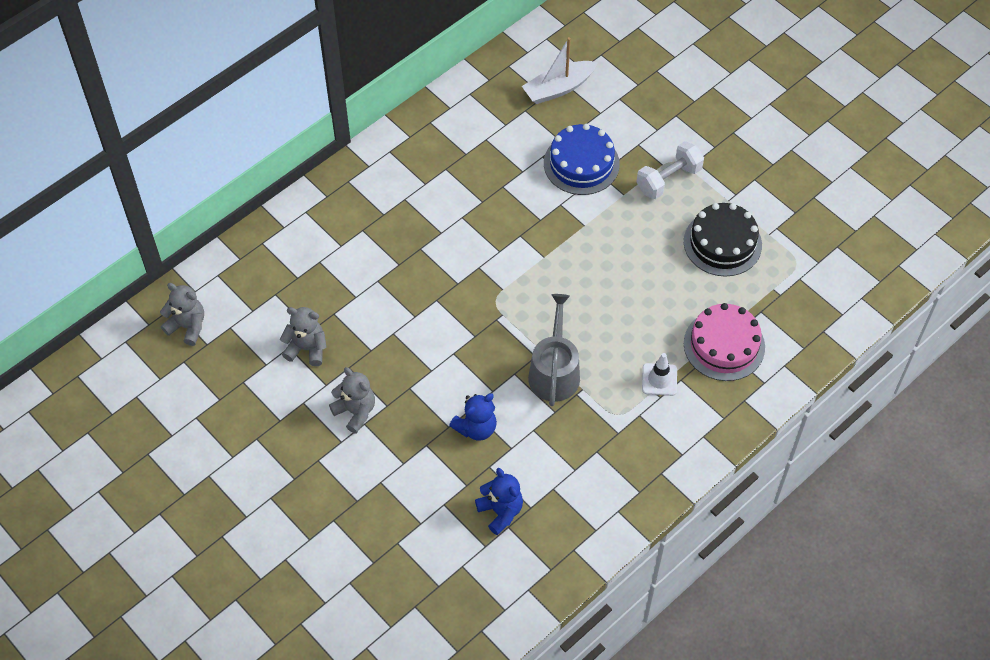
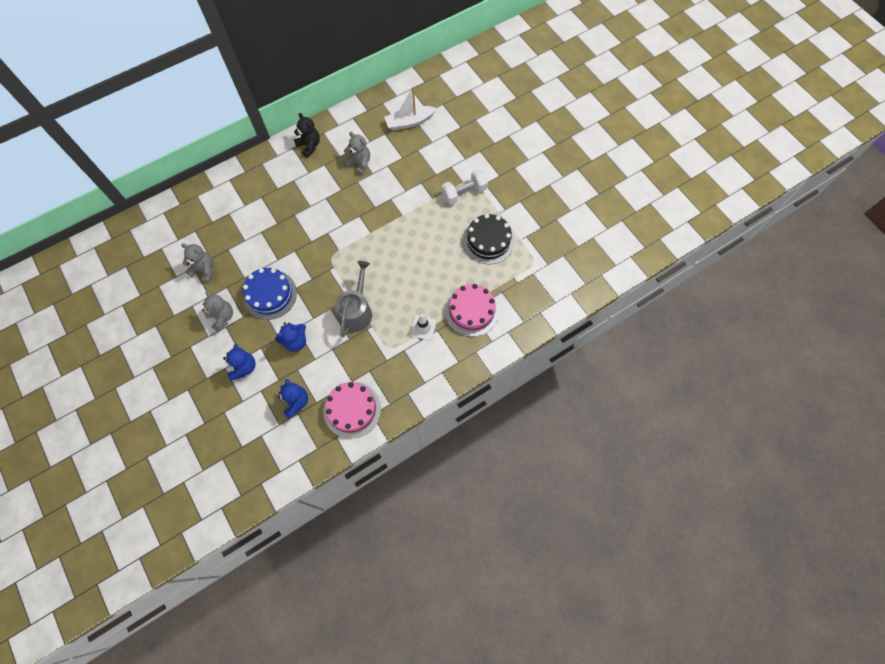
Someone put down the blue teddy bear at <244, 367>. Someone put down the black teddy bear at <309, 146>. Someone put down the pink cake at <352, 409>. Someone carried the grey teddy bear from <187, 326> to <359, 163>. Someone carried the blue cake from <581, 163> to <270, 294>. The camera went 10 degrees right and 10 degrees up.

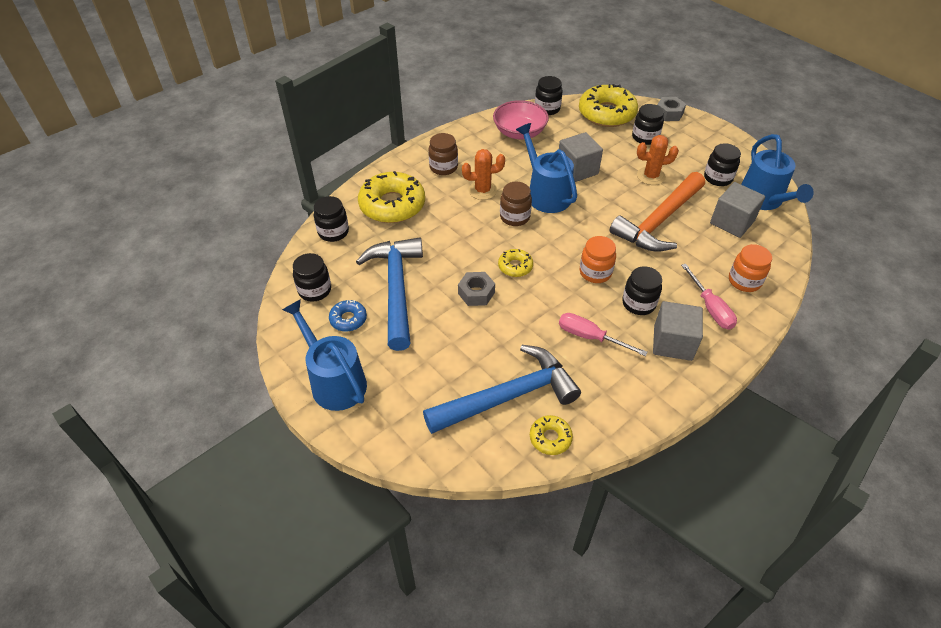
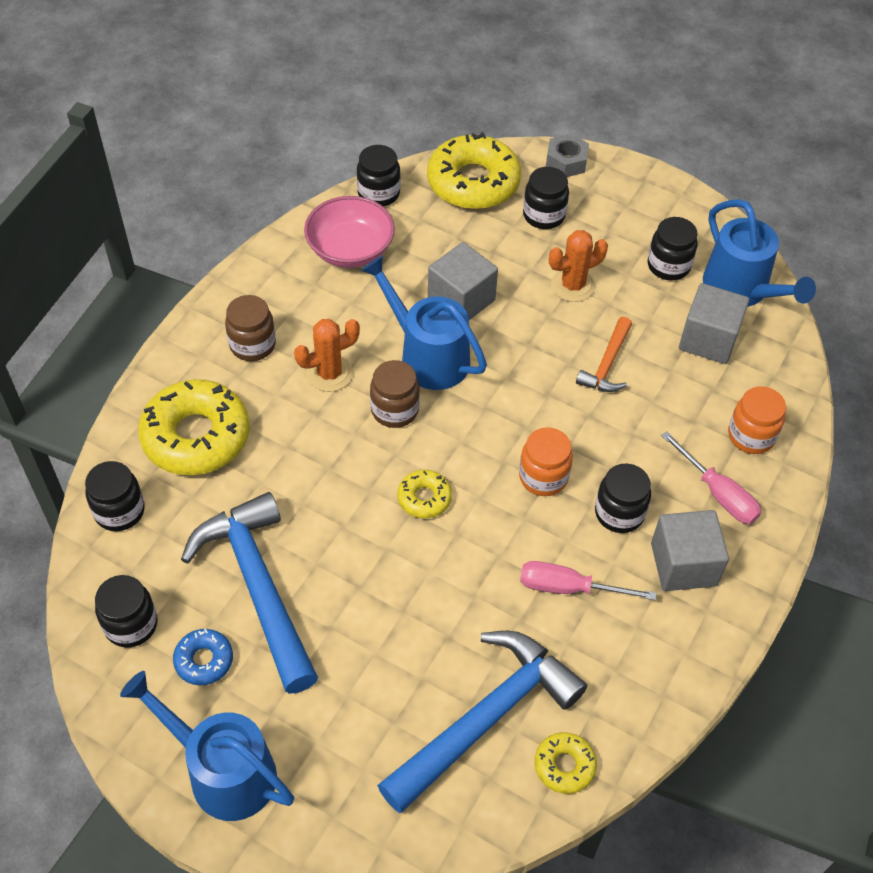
Someone took away the grey nut at <476, 293>. Someone scaled the orange hammer at <659, 221> by 0.50. The camera went 20 degrees left and 5 degrees up.

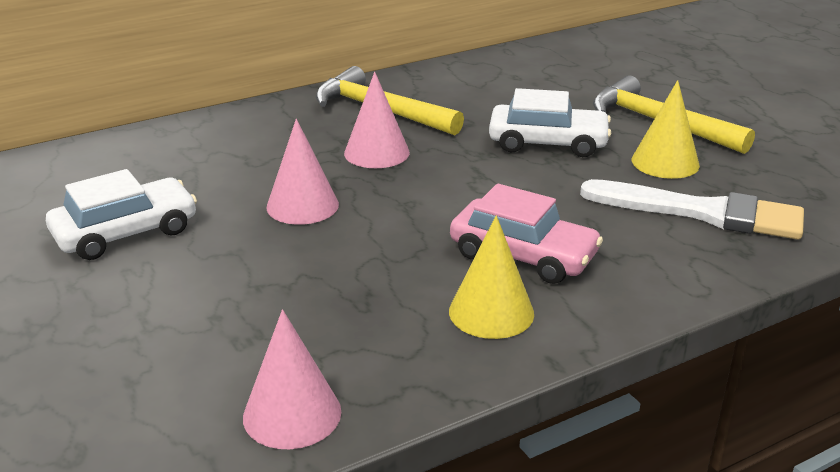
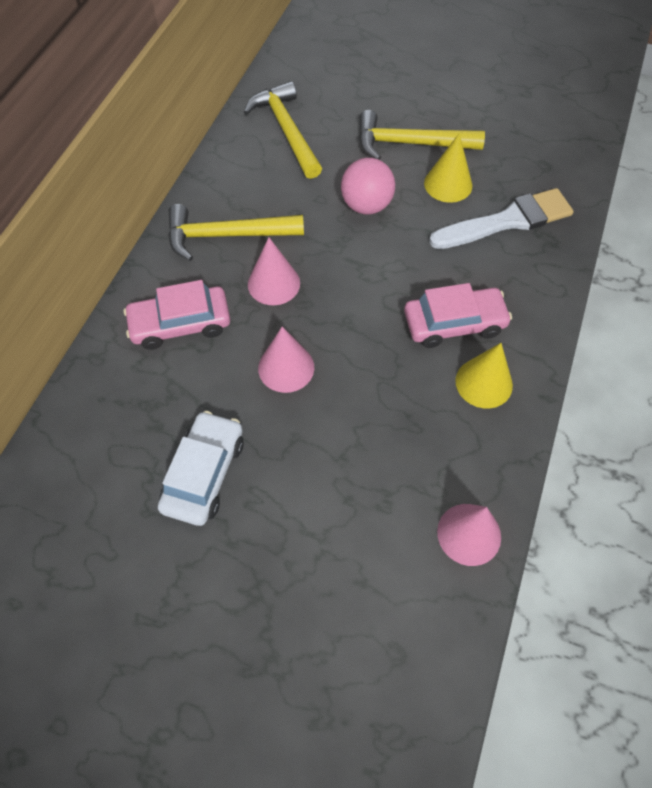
Someone put down the pink car at <180, 324>. Someone put down the yellow hammer at <286, 131>. Someone swapped the white car at <548, 143> for the pink ball at <366, 205>. The camera went 40 degrees left and 30 degrees up.

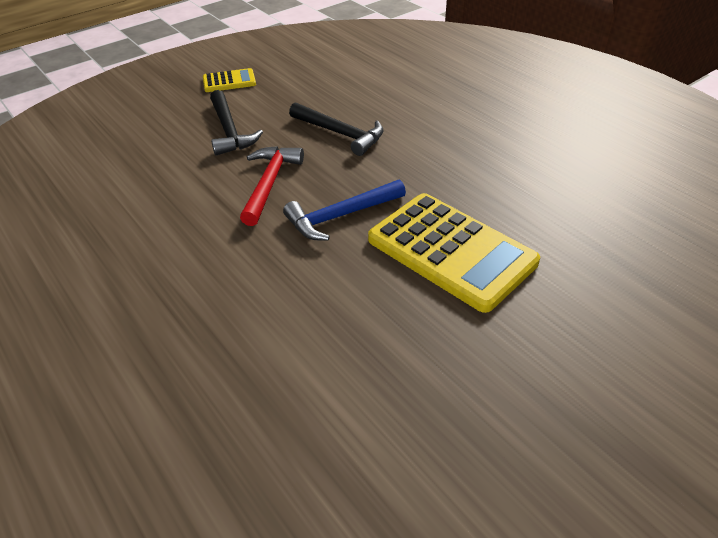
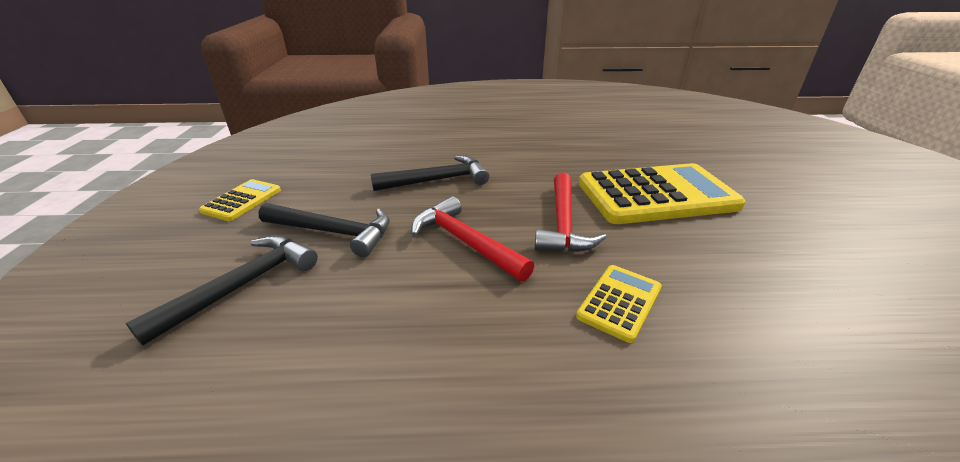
Someone put down the black hammer at <242, 286>. Someone put down the yellow calculator at <619, 302>. Someone repainted the blue hammer at <341, 216>, which became the red hammer at <563, 223>. The camera went 55 degrees left and 10 degrees down.

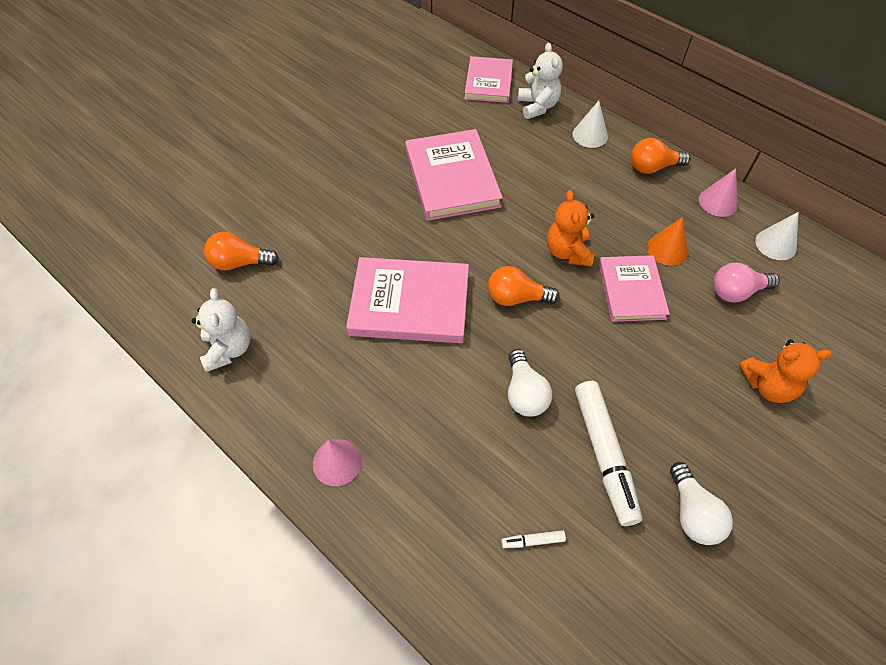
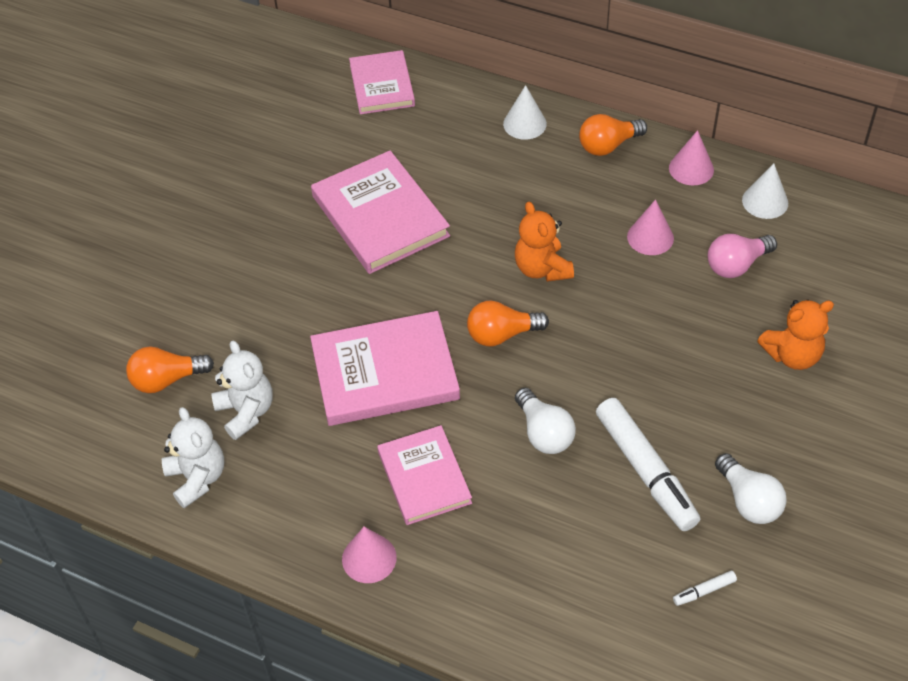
Someone carried the white marker from <533, 541> to <704, 591>. Someone carried the white teddy bear from <537, 106> to <246, 412>. Someone carried the pink book from <631, 290> to <424, 477>. Someone repainted the orange cone at <667, 249>, which became the pink cone at <650, 237>. The camera went 15 degrees left and 5 degrees down.

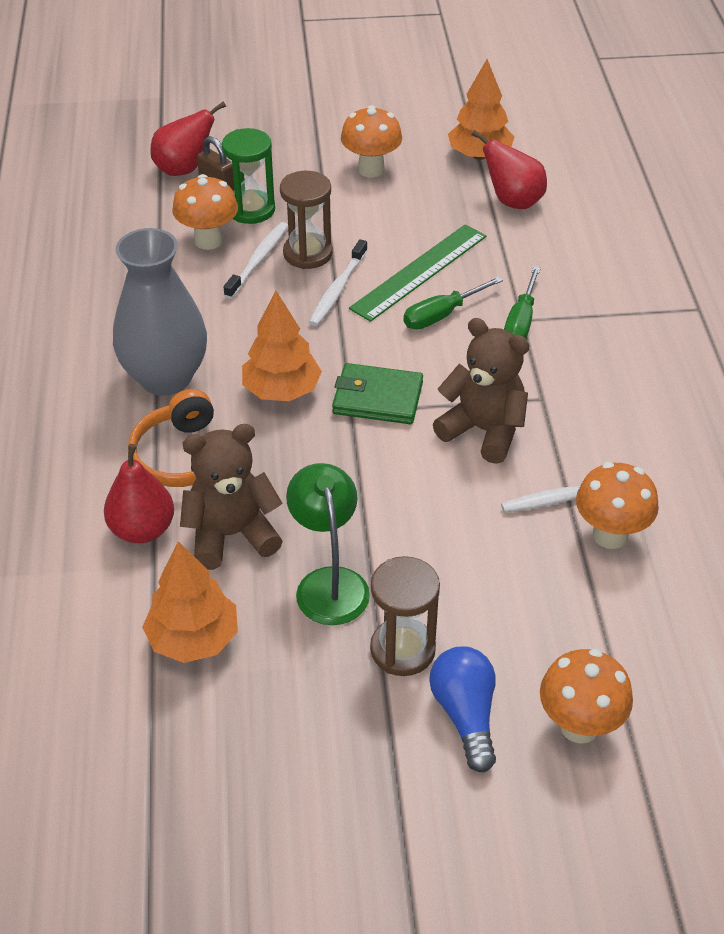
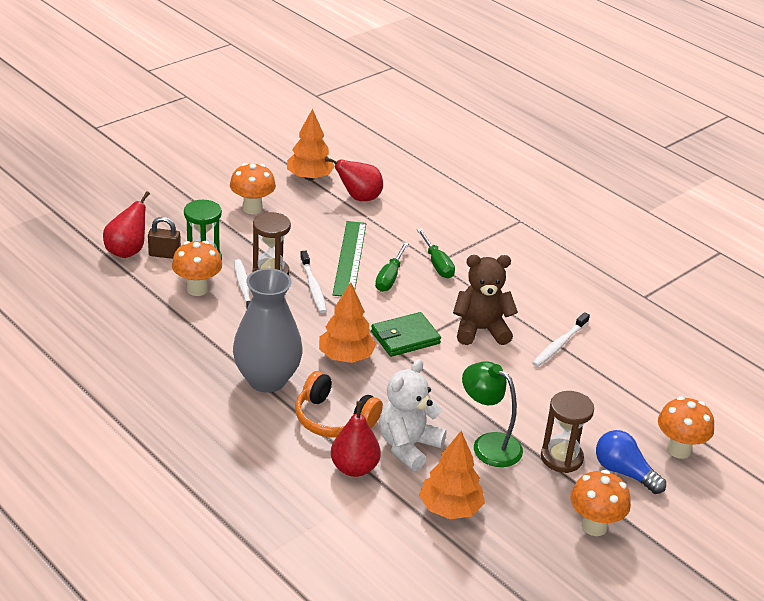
Someone carried the orange mushroom from <610, 535> to <594, 526>. Someone repainted the brown teddy bear at <231, 535>, which became the white teddy bear at <408, 446>. The camera went 40 degrees left and 10 degrees down.

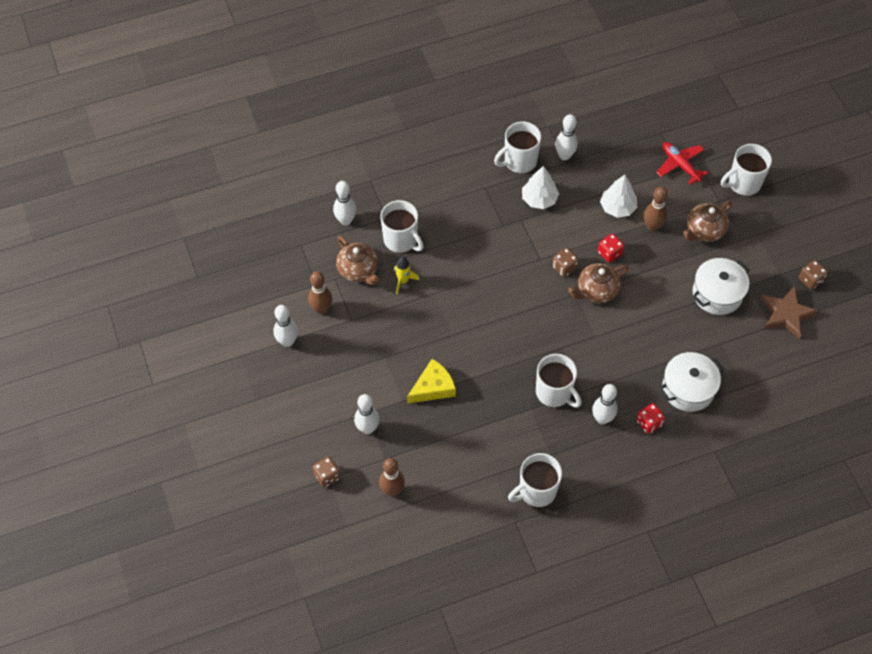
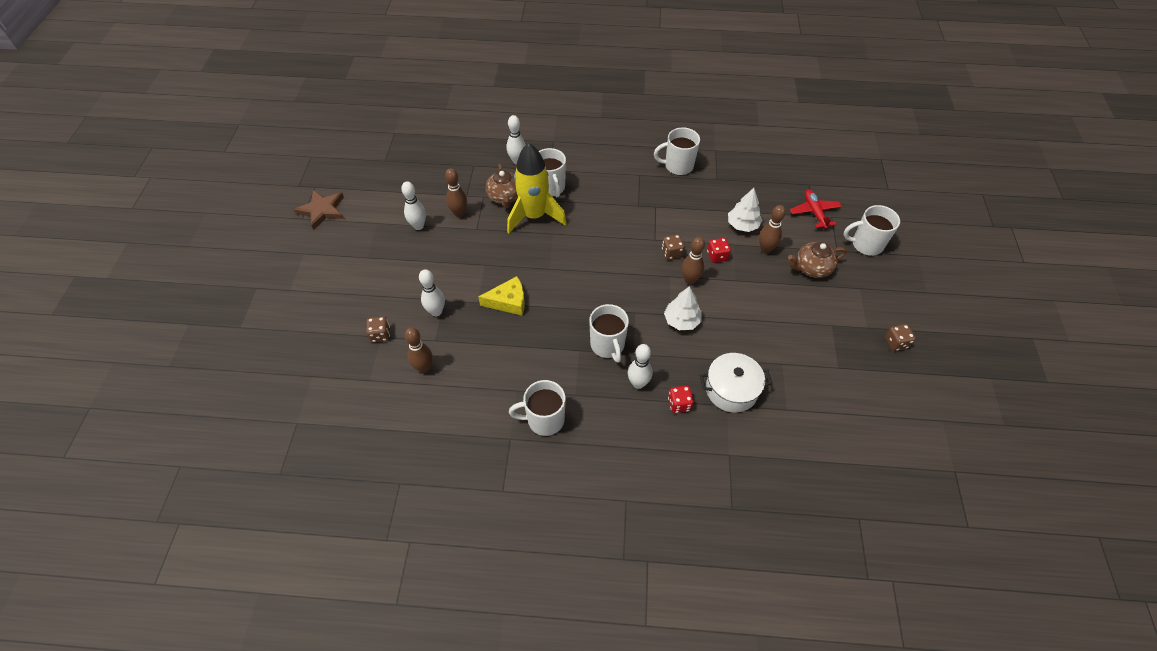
Someone took away the white bowling pin at <564, 156>. Someone took away the white pot at <717, 294>. Someone carried the white tree from <539, 199> to <681, 320>. Someone carried the brown star from <786, 314> to <322, 210>. Someone swapped the brown teapot at <596, 290> for the brown bowling pin at <690, 280>. Someone scaled the yellow rocket at <403, 281> by 2.39. The camera went 25 degrees right and 5 degrees down.

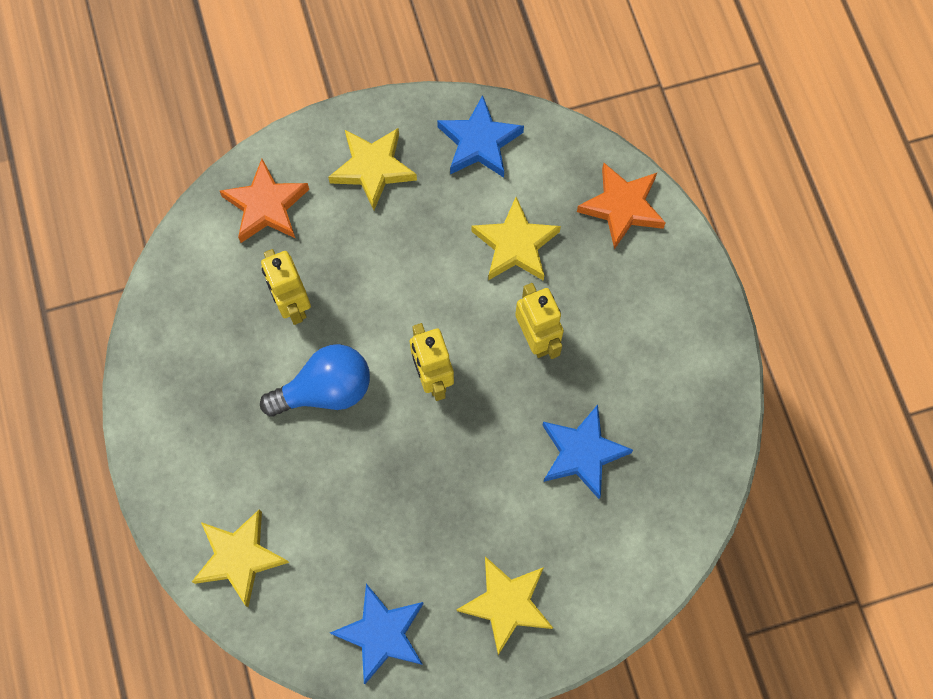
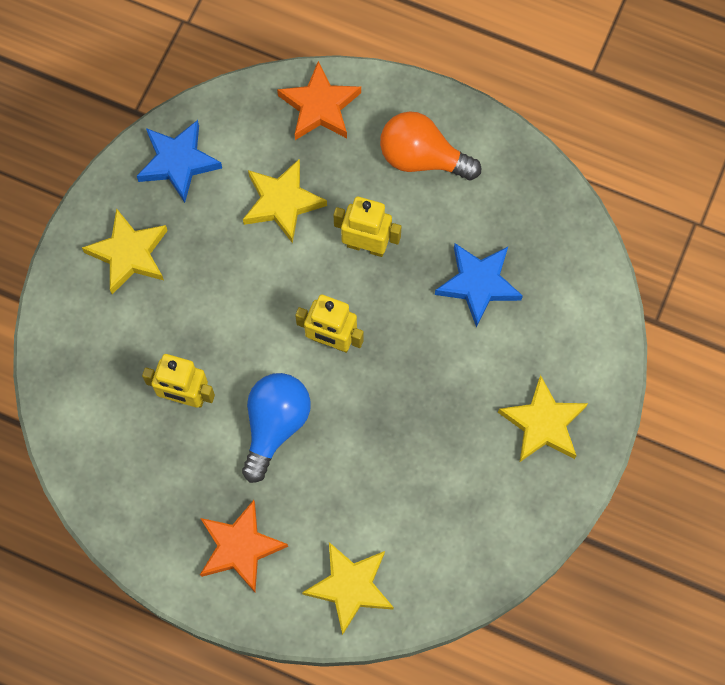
Someone took away the blue star at <382, 633>. Someone put down the orange light bulb at <422, 158>. Someone carried the orange star from <266, 206> to <240, 547>. The camera went 50 degrees left and 0 degrees up.

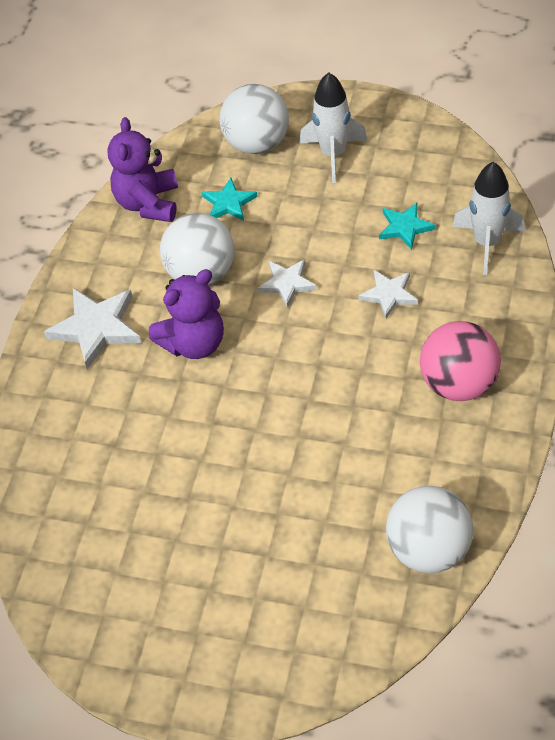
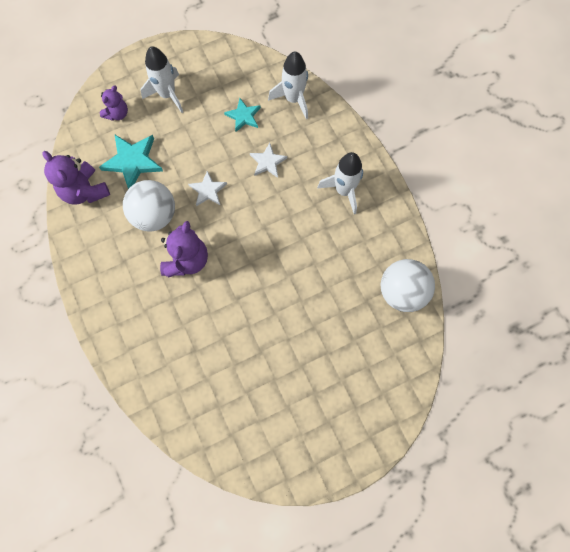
Someone took away the white star at <96, 328>. Someone swapped the white ball at <257, 143> for the purple teddy bear at <117, 113>. Someone swapped the pink ball at <458, 384> for the white rocket at <344, 190>. Someone scaled the turquoise star at <229, 203> by 1.64. The camera went 45 degrees left and 20 degrees up.

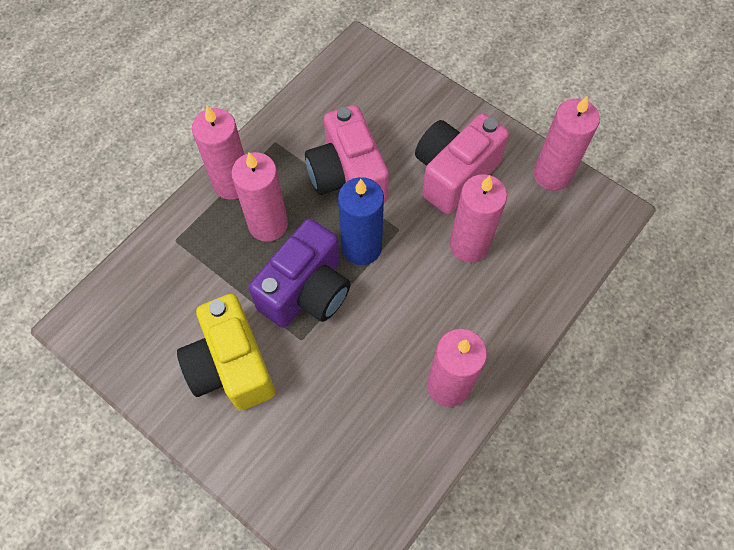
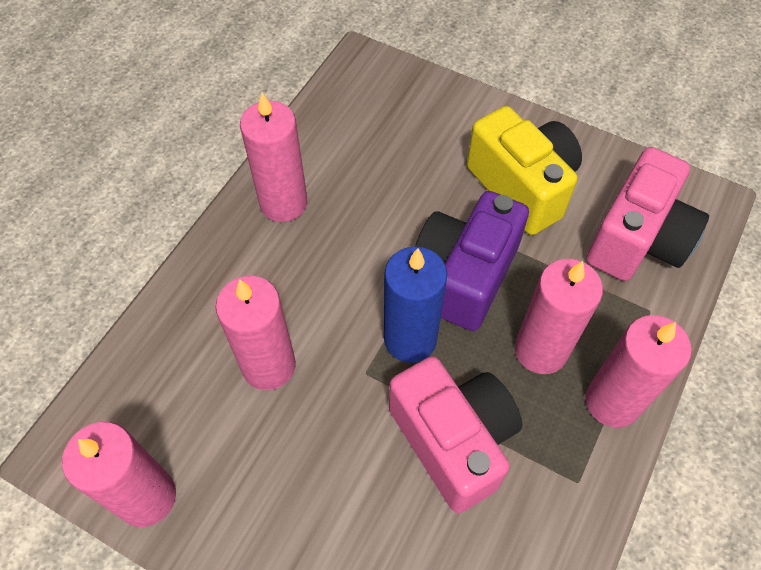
Someone carried the pink camera from <454, 174> to <637, 239>. The camera went 170 degrees right and 5 degrees down.

